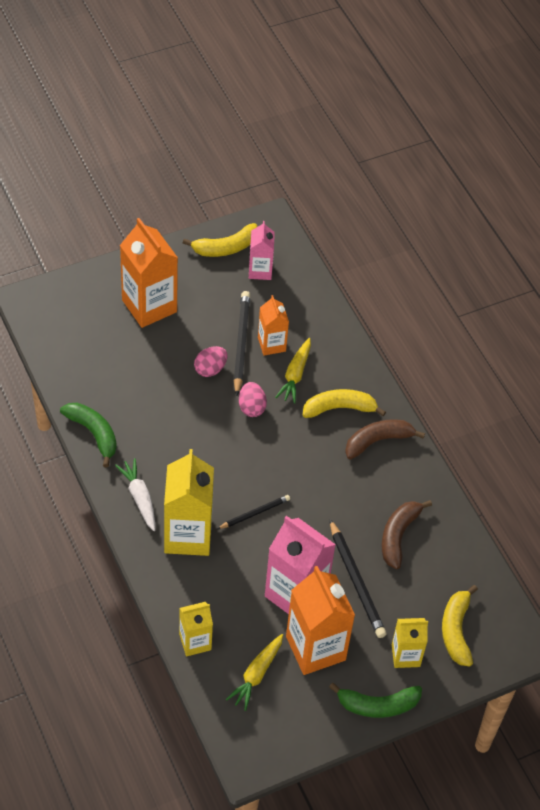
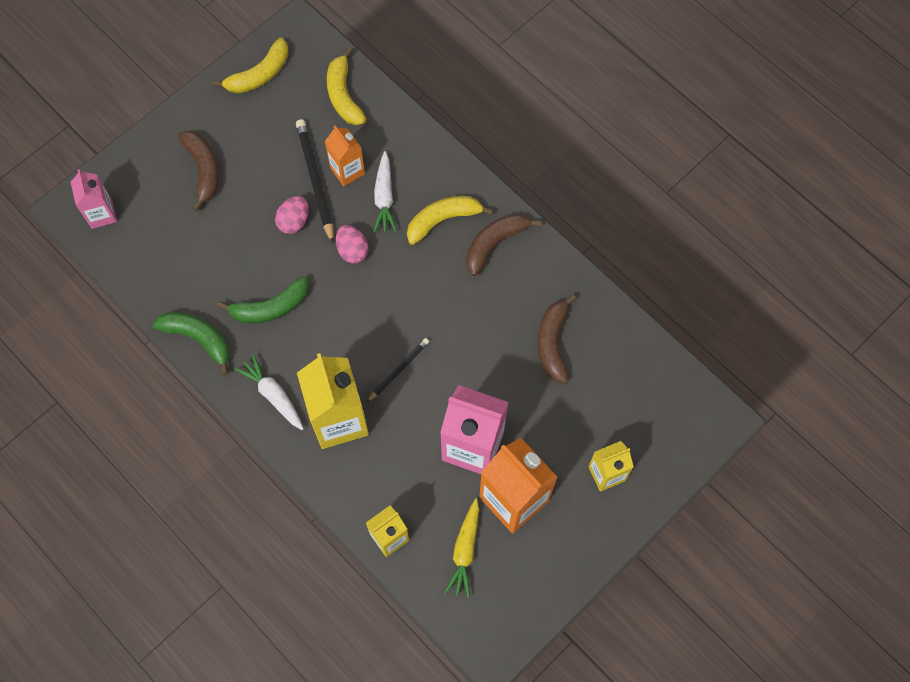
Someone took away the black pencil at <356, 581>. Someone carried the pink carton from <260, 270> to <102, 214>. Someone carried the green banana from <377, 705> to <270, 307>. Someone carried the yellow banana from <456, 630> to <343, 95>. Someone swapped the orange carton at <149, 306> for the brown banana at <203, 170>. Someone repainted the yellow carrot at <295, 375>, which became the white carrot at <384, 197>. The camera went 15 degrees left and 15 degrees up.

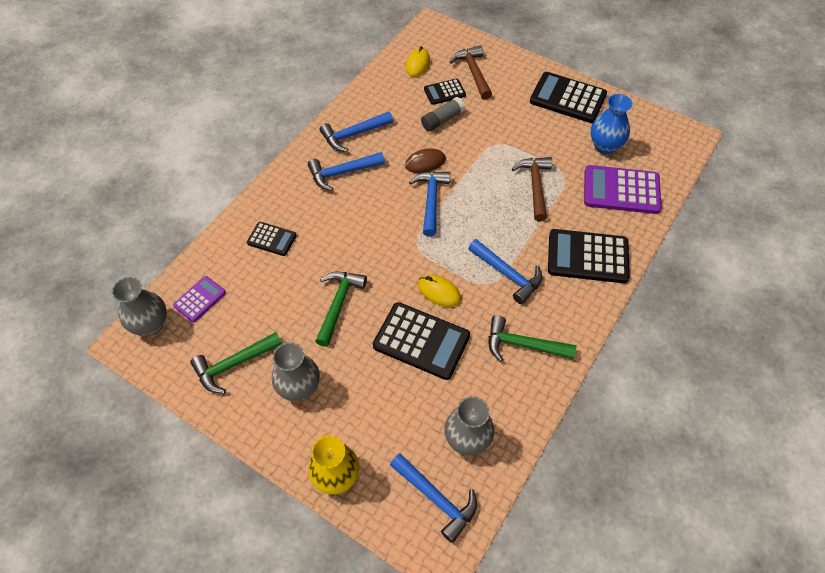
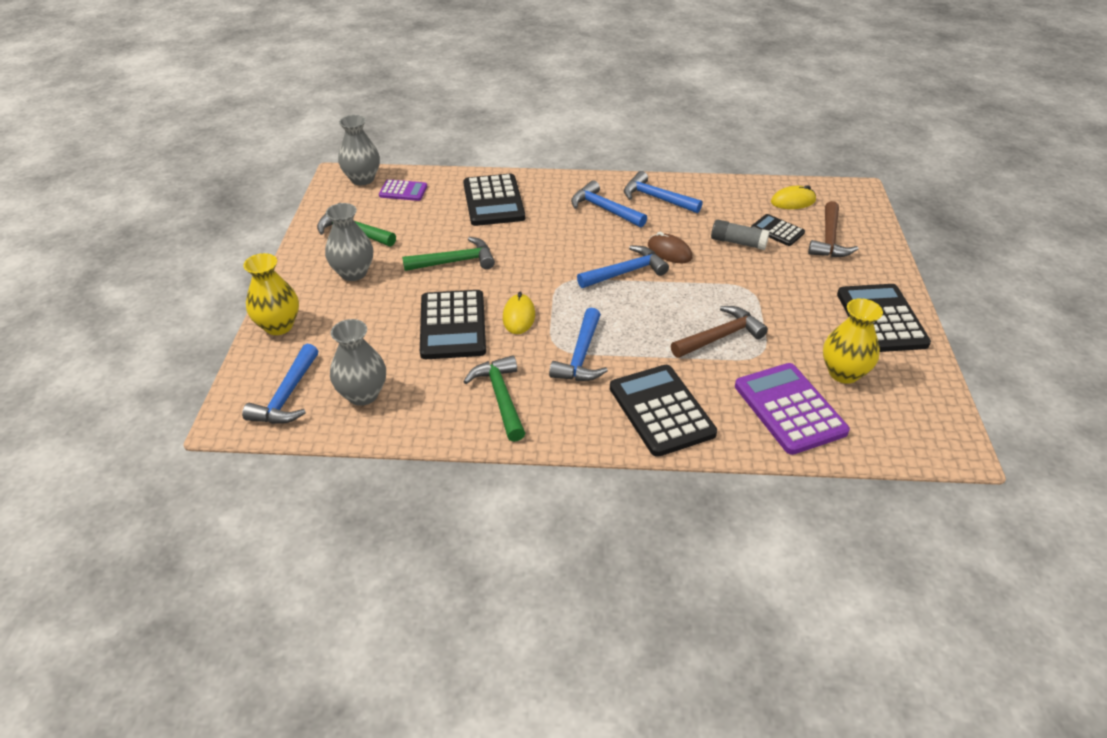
Someone repainted the blue vase at <605, 146>, which became the yellow vase at <843, 373>. Someone rotated the brown hammer at <473, 72> by 150 degrees clockwise. Someone scaled the black calculator at <272, 239> by 1.81. The camera went 60 degrees right and 15 degrees down.

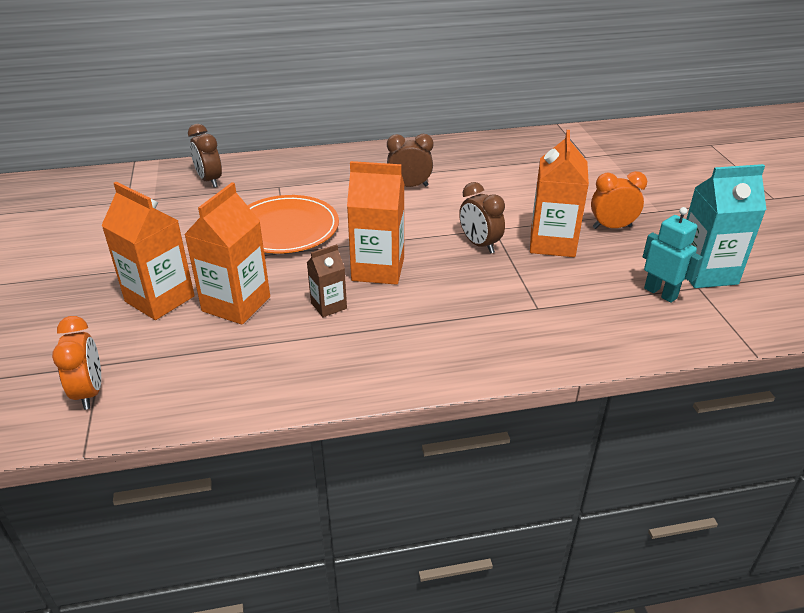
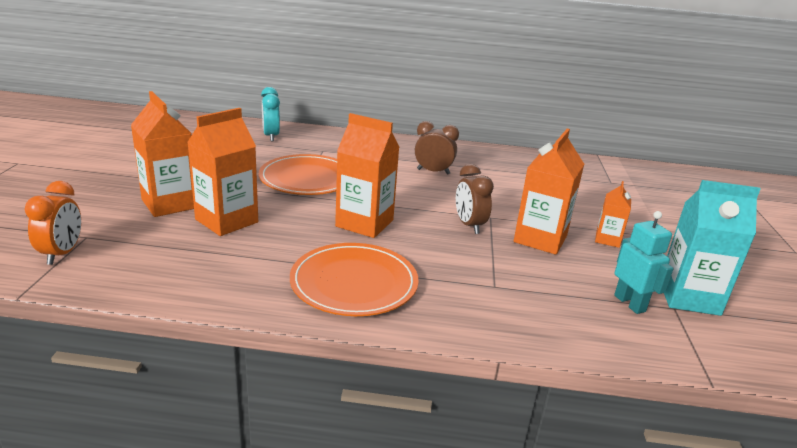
Someone took away the brown carton at <328, 306>. Someone put down the orange plate at <354, 283>. Someone swapped the orange clock at <612, 227> for the orange carton at <607, 239>. Someone repainted the brown clock at <210, 180>, which became the turquoise clock at <271, 136>. The camera went 15 degrees right and 10 degrees down.

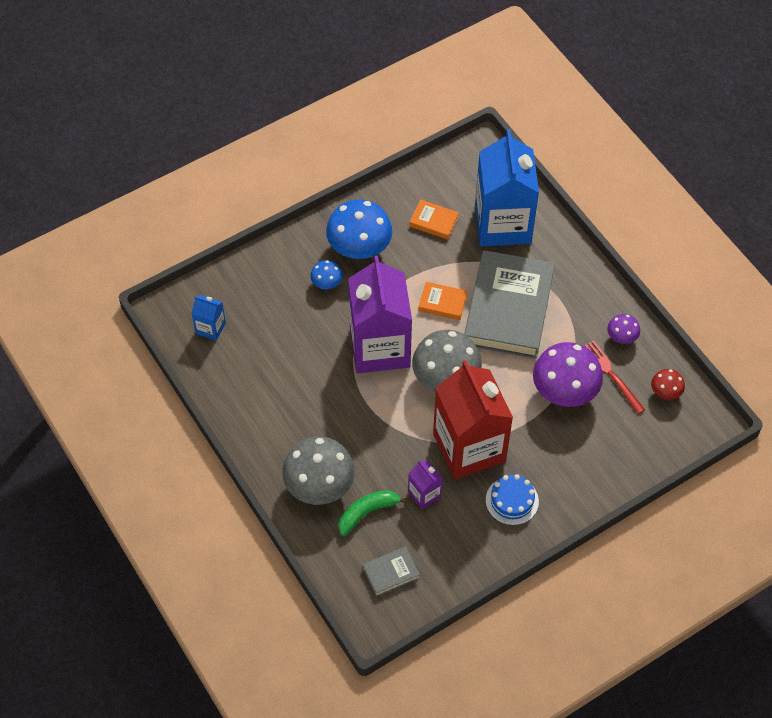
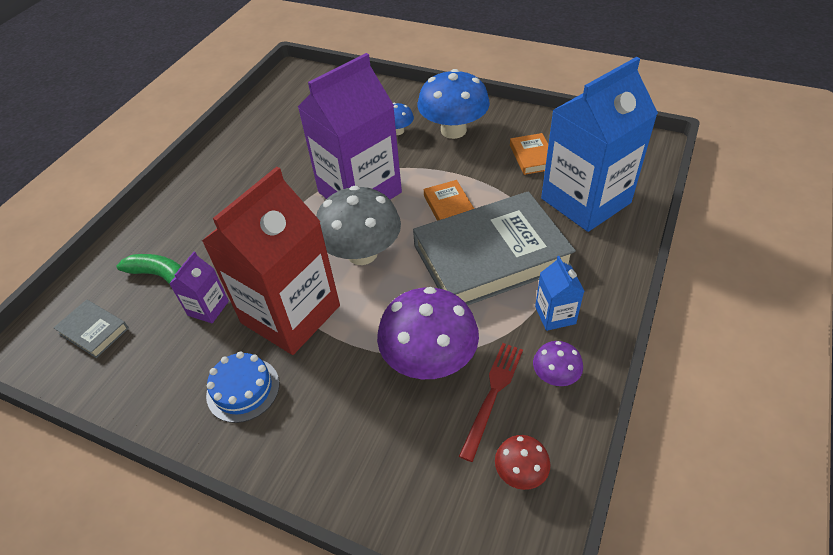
Someone took away the grey mushroom at <319, 486>. Someone carried the blue carton from <210, 328> to <555, 315>. The camera went 60 degrees right and 10 degrees down.

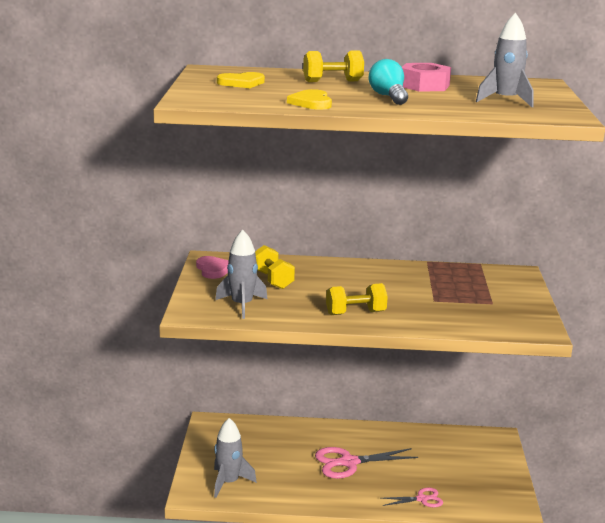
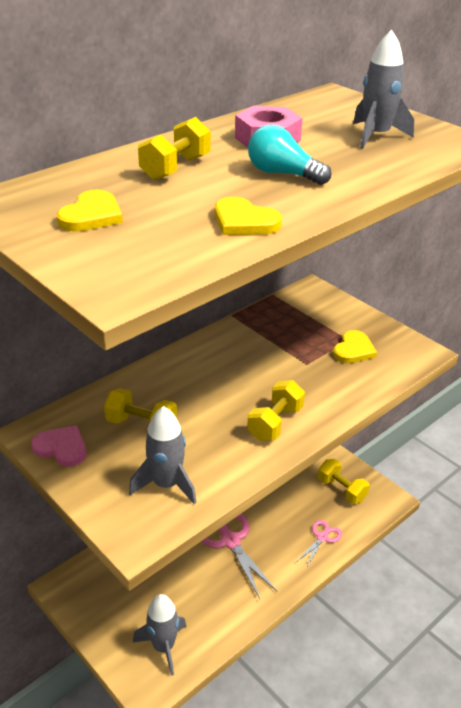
Someone put down the yellow dumbbell at <341, 490>. Someone put down the yellow heart at <353, 350>. Someone rotated the pink scissors at <349, 462> by 120 degrees clockwise. The camera went 45 degrees left and 15 degrees up.

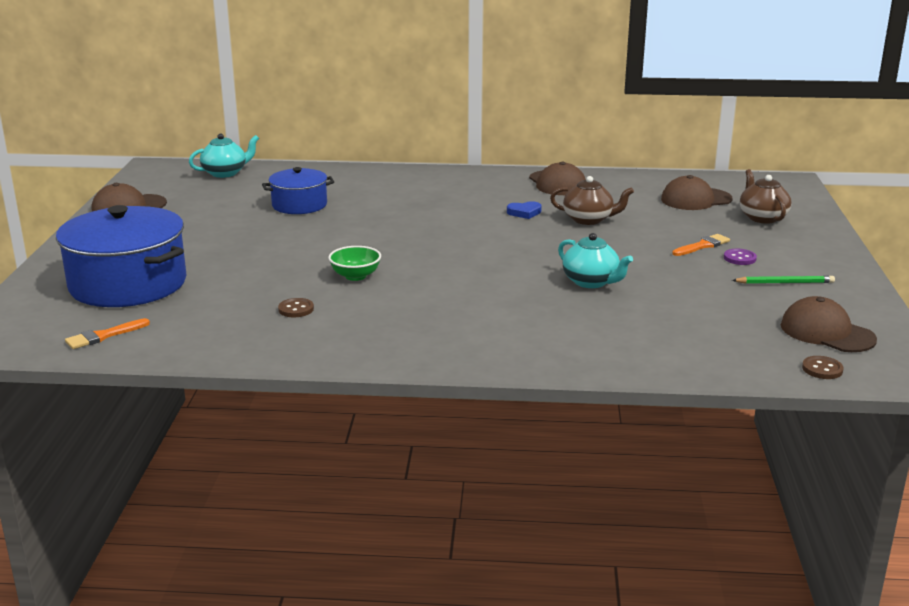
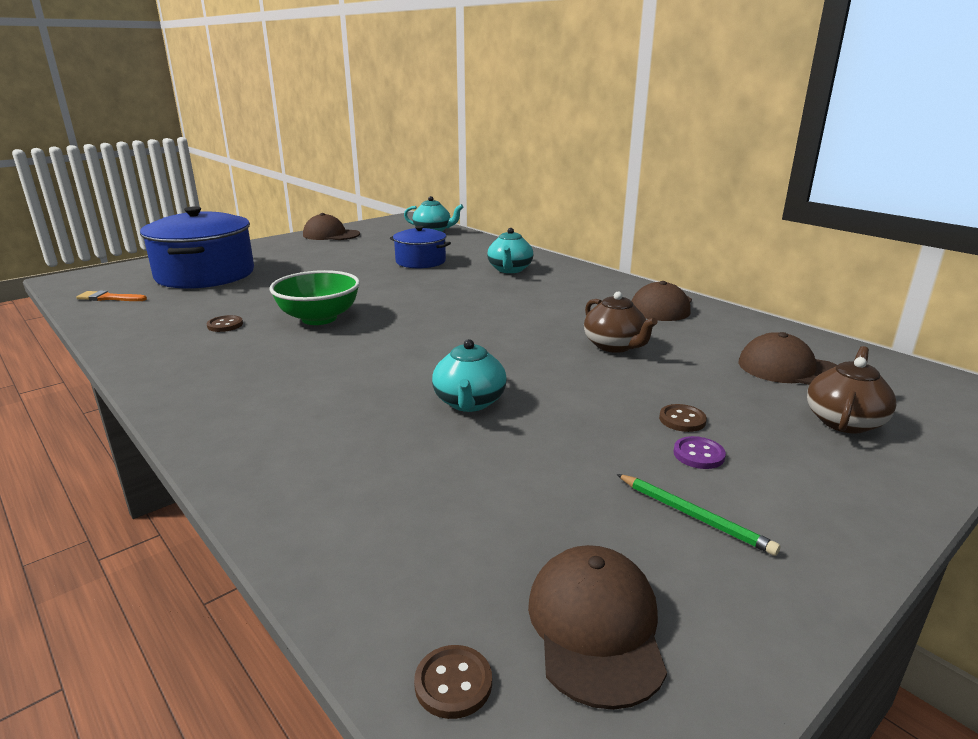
Someone took away the blue heart at <524, 212>. Someone put down the turquoise teapot at <510, 269>. Someone swapped the orange brush at <702, 246> for the brown button at <682, 420>. Someone scaled the green bowl at <355, 276> by 1.65. The camera went 45 degrees right and 0 degrees up.

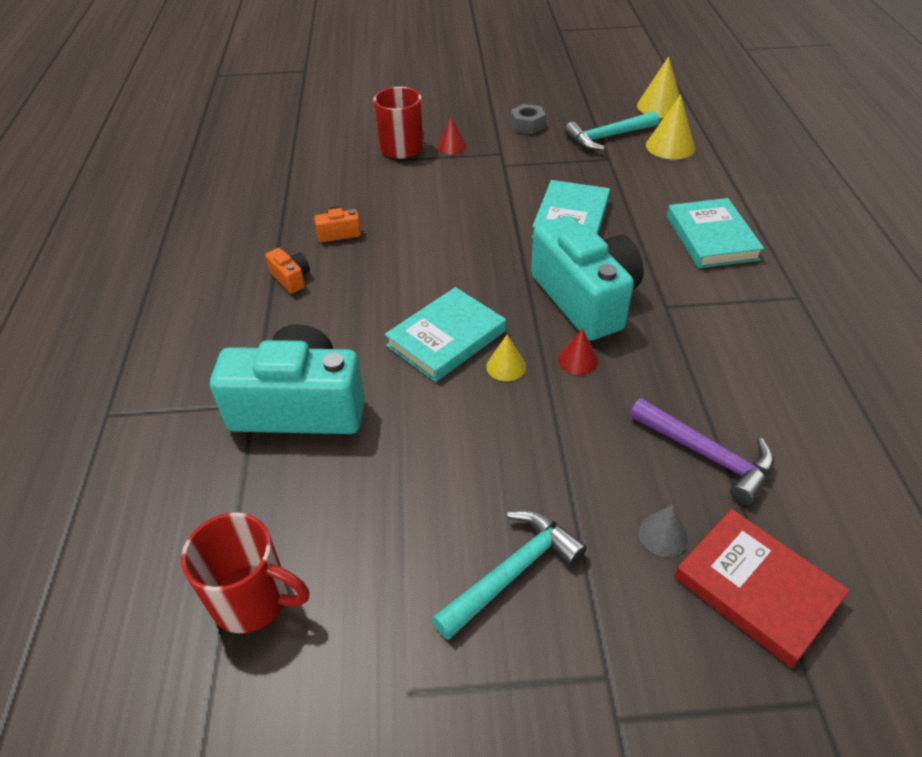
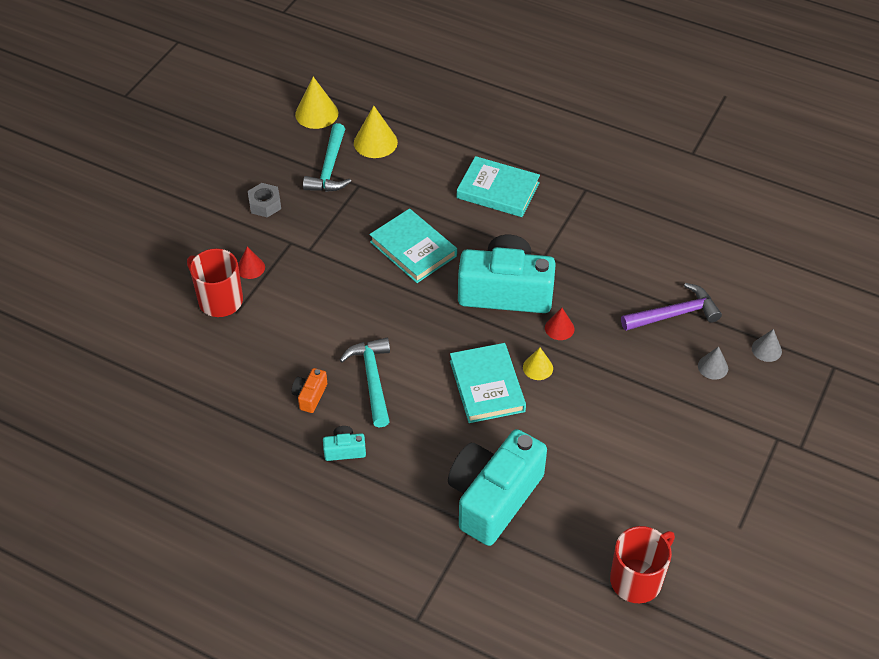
Someone carried the turquoise hammer from <512, 572> to <372, 379>. Someone swapped the red book at <756, 589> for the grey cone at <766, 349>. Someone repainted the orange camera at <291, 278>, which became the turquoise camera at <344, 450>. The camera went 60 degrees left and 5 degrees up.

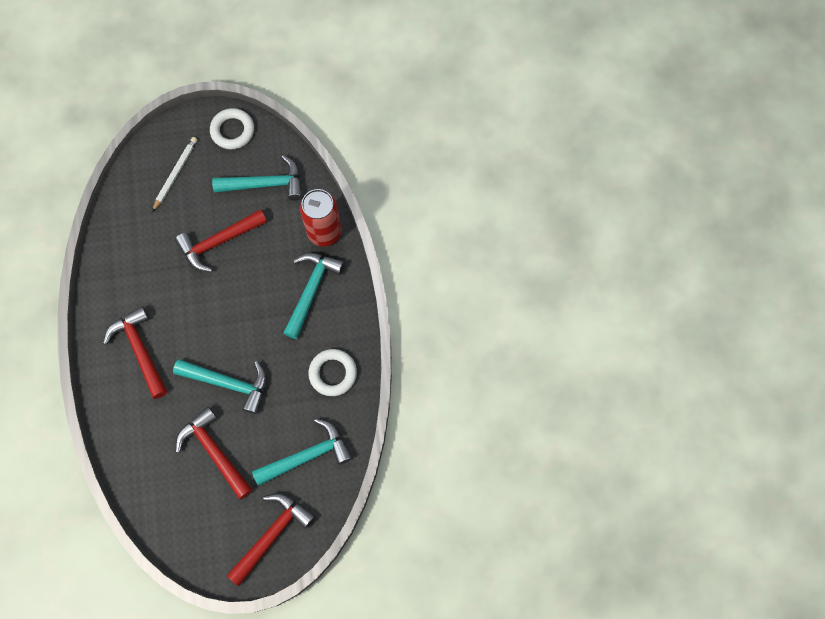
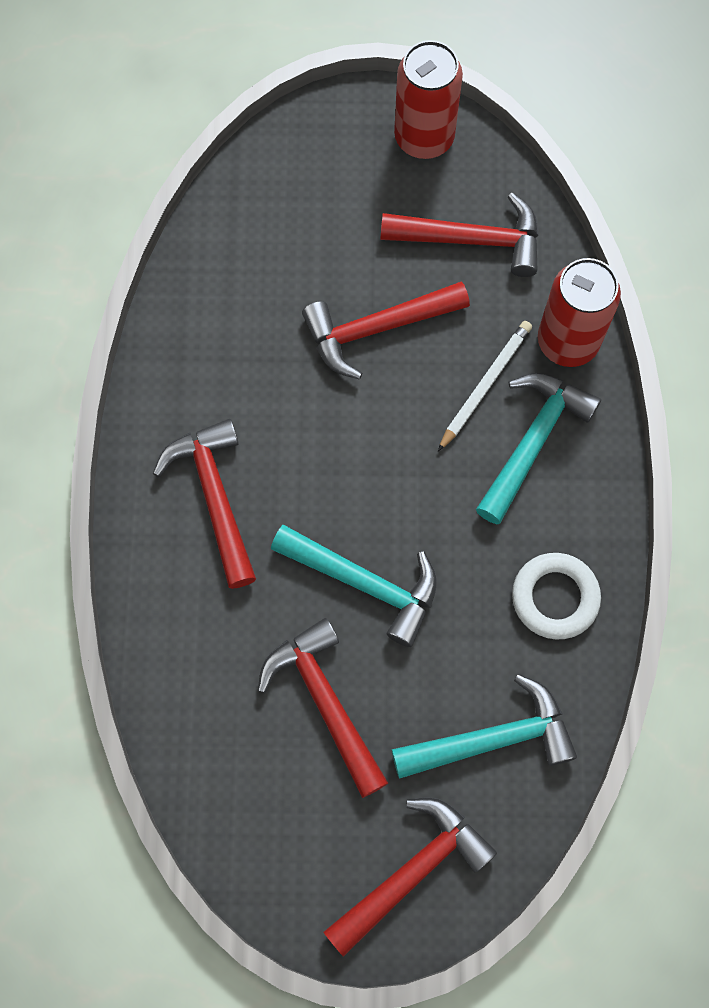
Someone carried the white pencil from <175, 174> to <485, 385>. Someone swapped the white ring at <232, 131> for the red can at <424, 137>. Someone repainted the turquoise hammer at <265, 184>, which became the red hammer at <472, 240>. The camera went 10 degrees right and 0 degrees up.

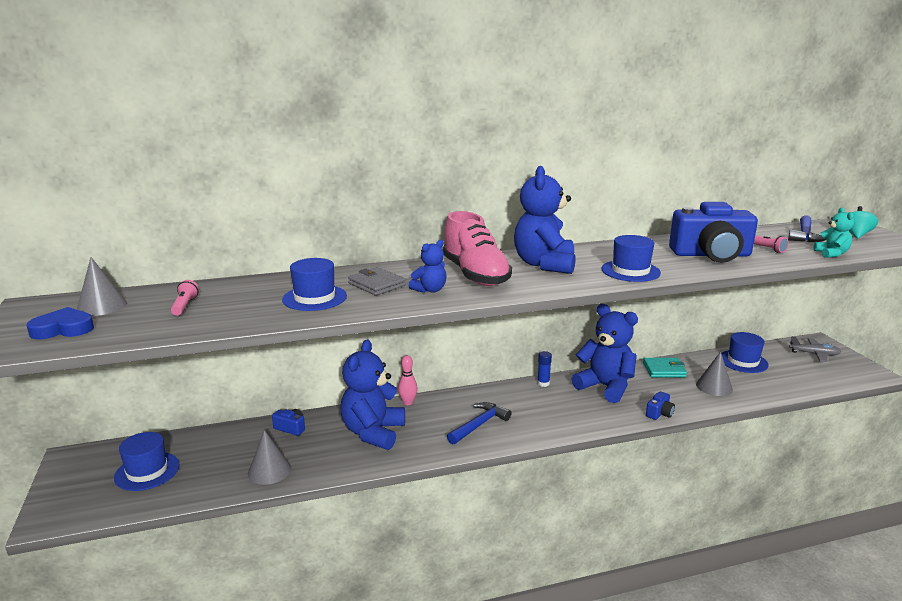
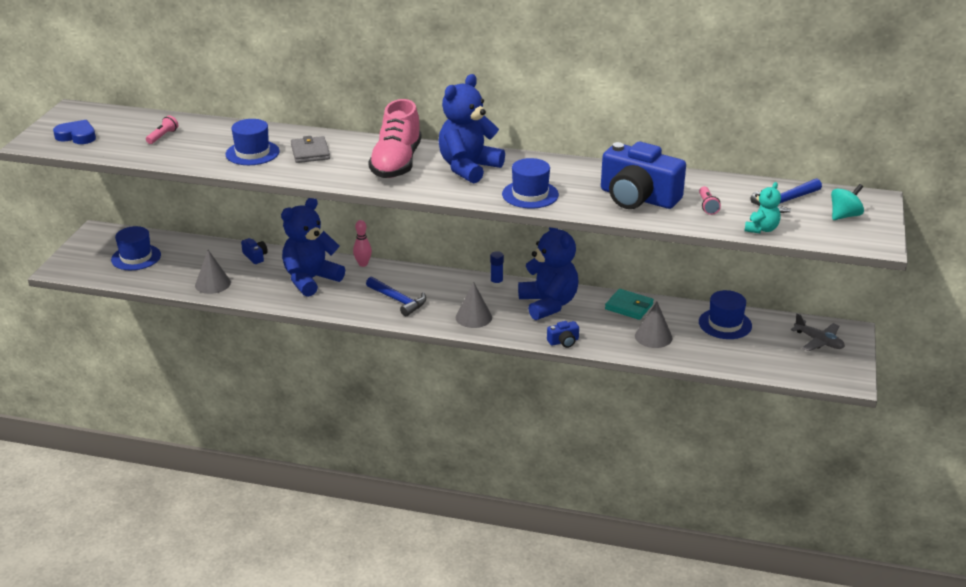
Someone took away the blue teddy bear at <430, 290>. Someone carried the grey cone from <102, 306> to <473, 317>. Someone rotated the blue hammer at <479, 425> by 60 degrees clockwise. The camera went 30 degrees right and 10 degrees up.

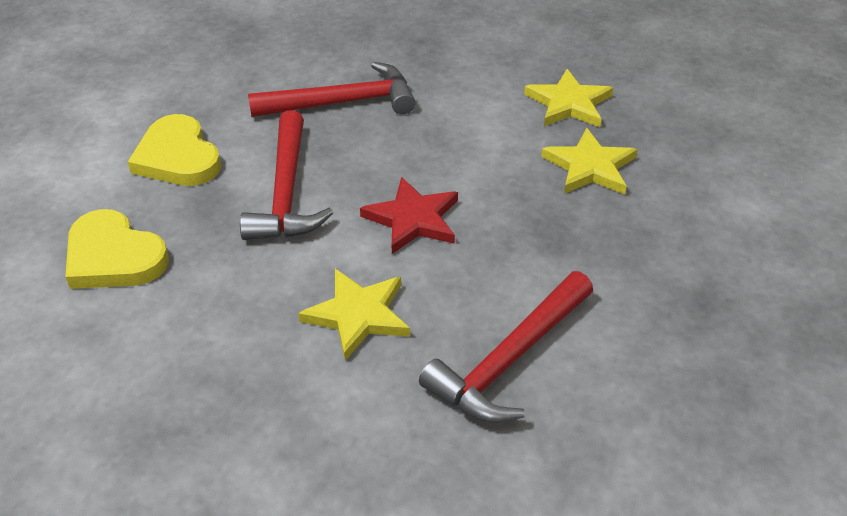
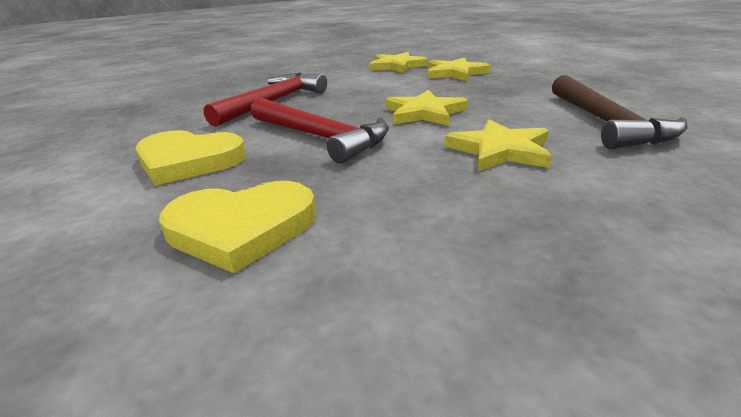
Someone repainted the red star at <413, 219>, which became the yellow star at <424, 113>. Someone repainted the red hammer at <510, 360>, which became the brown hammer at <606, 123>. The camera went 45 degrees left and 15 degrees down.

